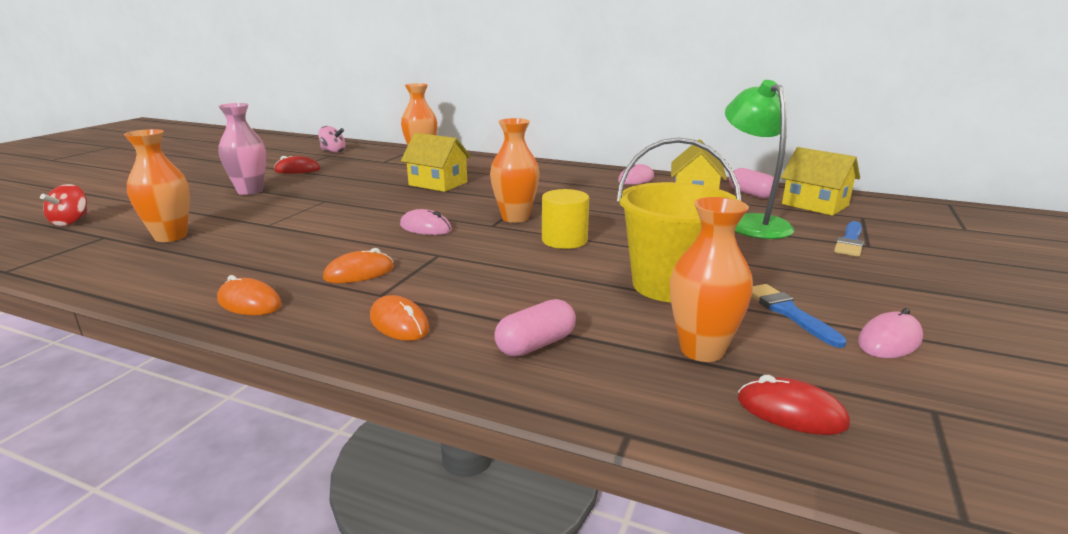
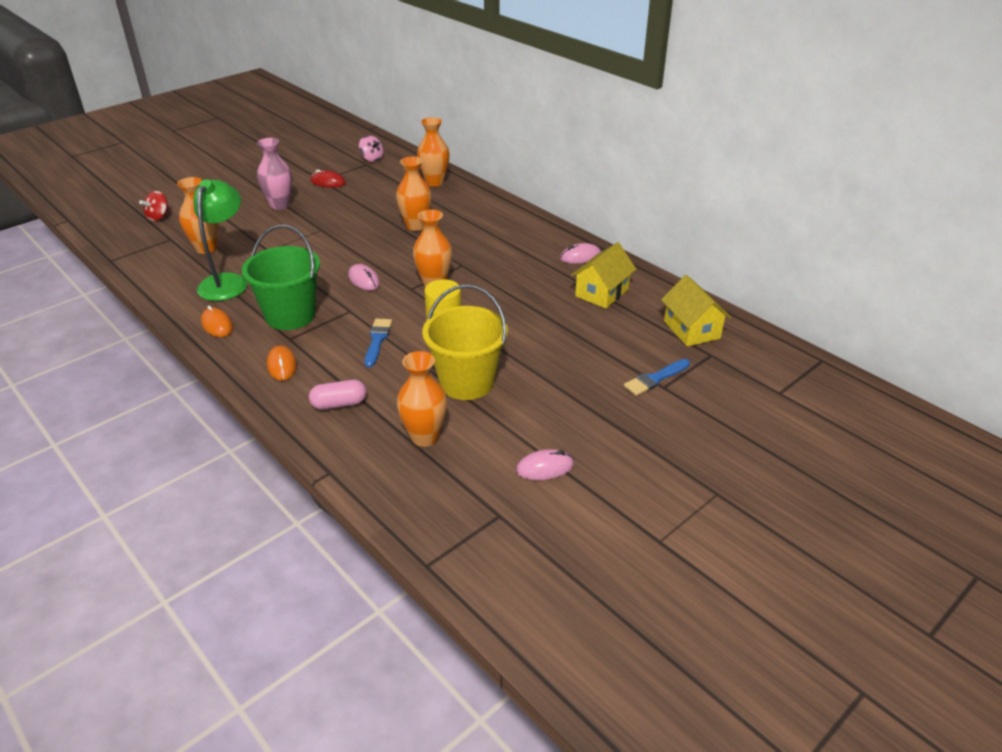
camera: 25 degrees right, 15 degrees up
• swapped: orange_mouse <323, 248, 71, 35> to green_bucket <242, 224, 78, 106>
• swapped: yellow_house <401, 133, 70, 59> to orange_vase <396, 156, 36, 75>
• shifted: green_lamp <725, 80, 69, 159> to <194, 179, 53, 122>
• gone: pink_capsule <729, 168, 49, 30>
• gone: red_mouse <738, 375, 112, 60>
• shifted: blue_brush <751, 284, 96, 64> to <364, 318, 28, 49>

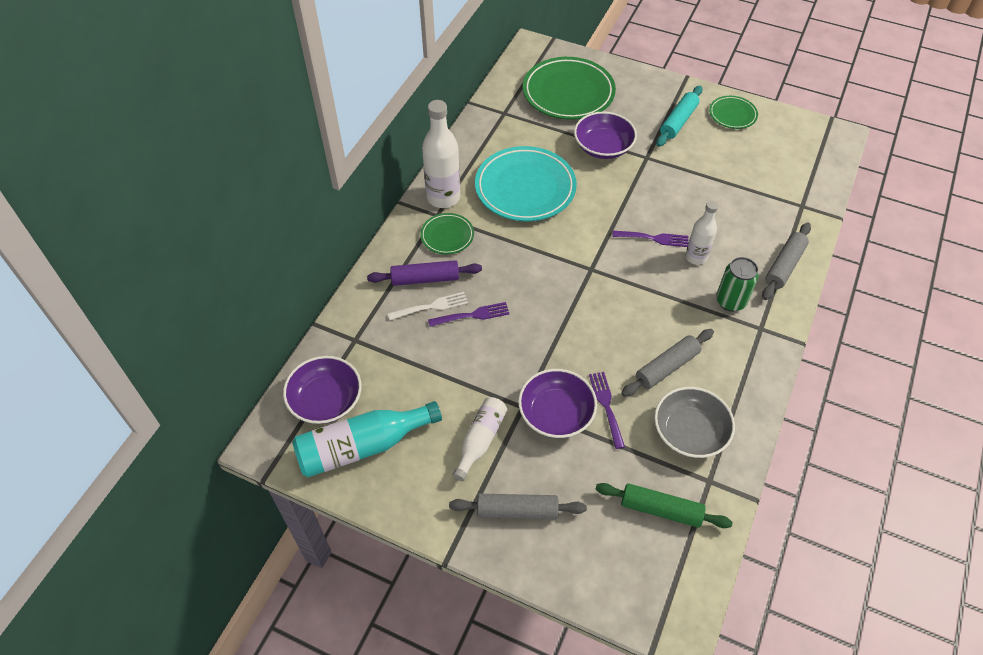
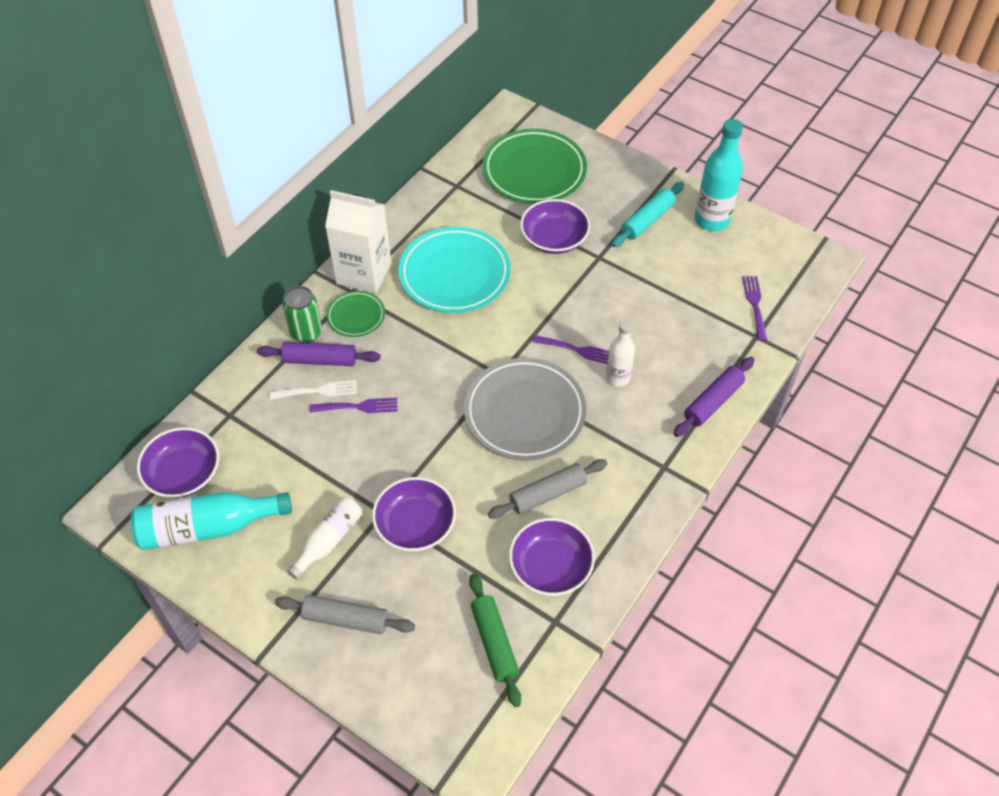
camera: 10 degrees right, 0 degrees up
• swapped: white_bottle <422, 100, 38, 108> to white_carton <325, 190, 66, 103>
• shifted: purple_fork <589, 372, 36, 77> to <742, 276, 25, 65>
• rotated: green_rolling_pin <596, 483, 136, 45> = <469, 573, 52, 134> 45 degrees clockwise
• repainted: grey_bowl <654, 387, 81, 71> to purple_bowl <509, 518, 86, 78>
• swapped: green_plate <709, 96, 49, 33> to turquoise_bottle <694, 119, 49, 112>
• shifted: green_can <716, 257, 43, 55> to <282, 286, 40, 57>
• repainted: grey_rolling_pin <762, 223, 49, 77> to purple_rolling_pin <674, 357, 81, 80>
• new: grey_plate <464, 358, 122, 102>

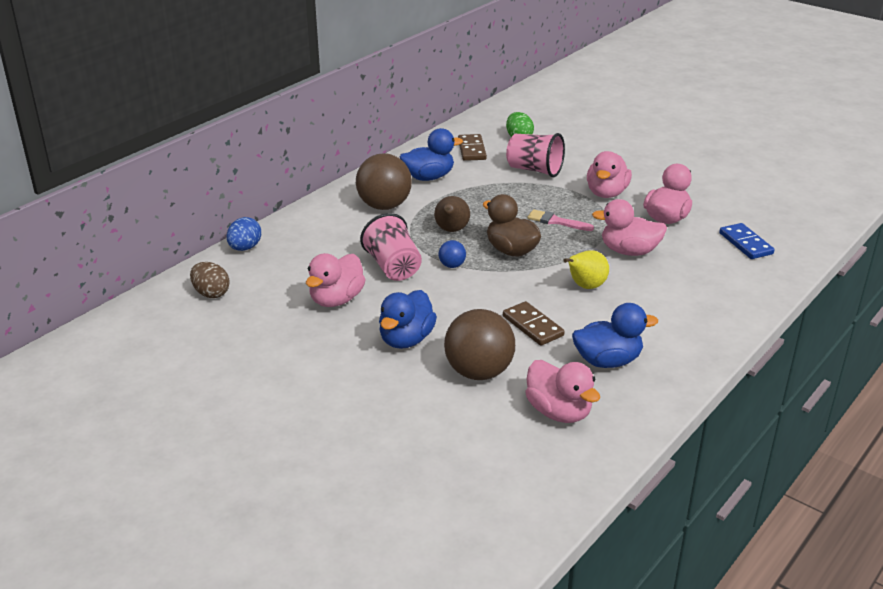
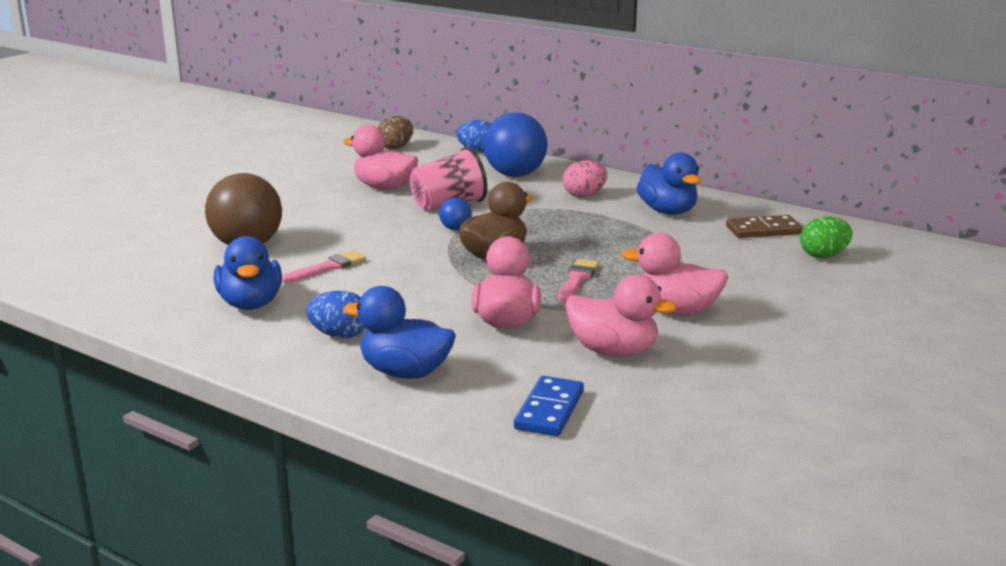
camera: 85 degrees right, 10 degrees down
• swapped: brown_ball <356, 153, 56, 57> to pink_egg <563, 160, 45, 37>
• shifted: blue_duck <379, 290, 58, 59> to <343, 286, 113, 93>
• gone: brown_pear <434, 196, 36, 36>
• swapped: brown_domino <503, 301, 62, 45> to pink_brush <282, 251, 84, 32>
• gone: pink_cup <506, 133, 59, 44>
• gone: pink_duck <525, 360, 75, 63>
• gone: yellow_pear <563, 250, 46, 39>
• rotated: blue_domino <719, 223, 56, 36> = <514, 376, 70, 60> 45 degrees counterclockwise
• new: blue_egg <306, 291, 59, 47>
• new: blue_ball <483, 112, 64, 65>

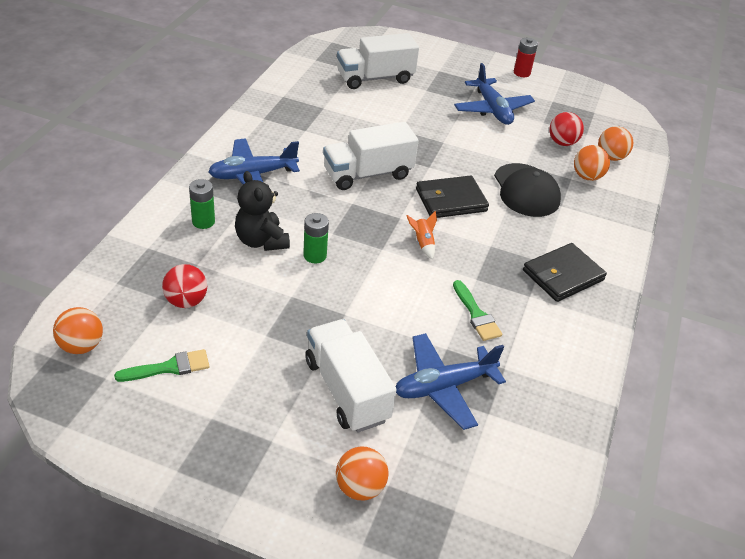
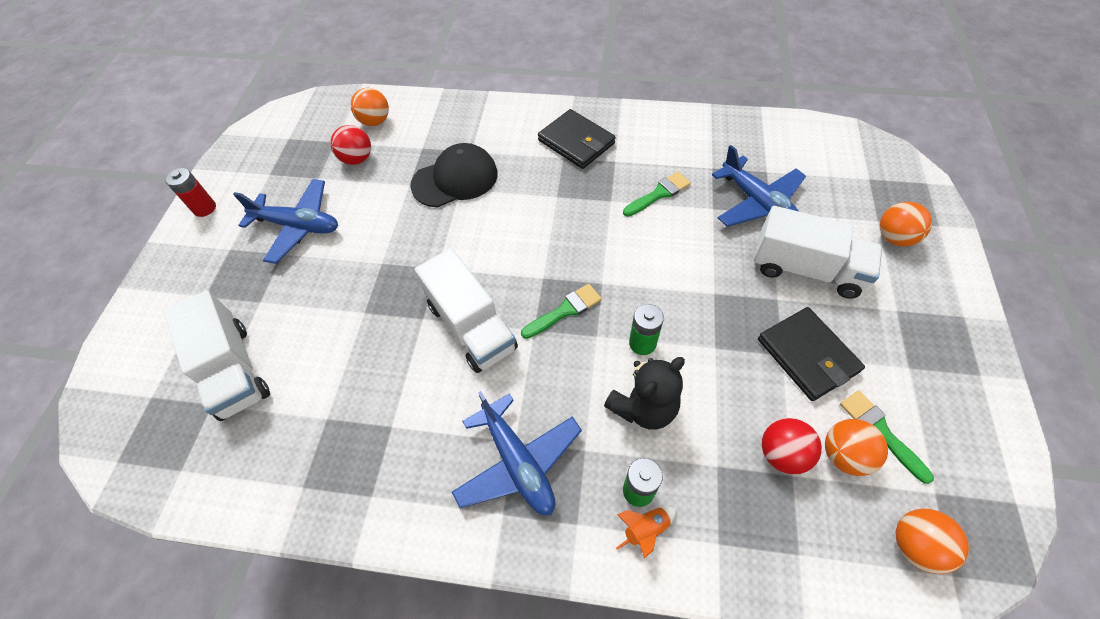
camera: 95 degrees left, 15 degrees up
• rotated: white_truck <305, 319, 91, 114> = <753, 206, 129, 93> 120 degrees counterclockwise
• shifted: orange_rocket <406, 211, 31, 48> to <616, 507, 61, 51>
• shifted: black_wallet <416, 176, 73, 42> to <758, 307, 107, 94>
• rotated: blue_plane <454, 63, 81, 62> = <233, 179, 105, 85> 45 degrees clockwise
• shifted: orange_ball <574, 145, 36, 36> to <825, 419, 63, 57>
• new: green_brush <521, 284, 81, 55>

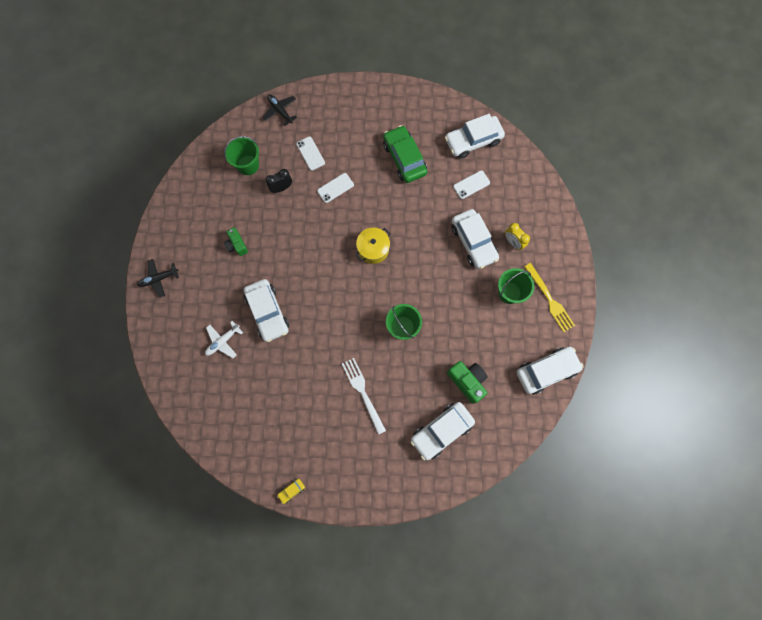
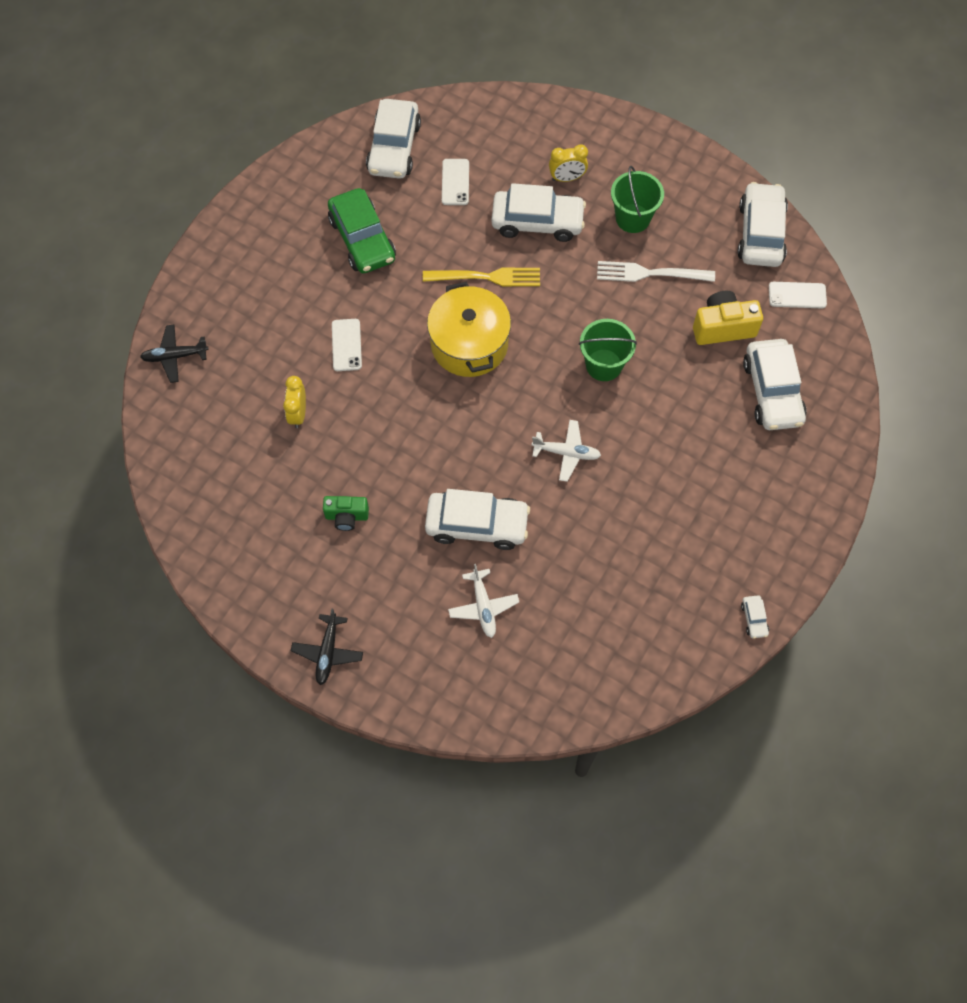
camera: 60 degrees left, 10 degrees down
• gone: green_bucket <224, 136, 35, 39>
• repainted: black_clock <266, 169, 26, 24> to yellow_clock <283, 376, 23, 52>
• repainted: yellow_car <277, 479, 28, 25> to white_car <741, 595, 28, 44>
• shifted: white_phone <296, 136, 29, 35> to <769, 282, 58, 26>
• shifted: white_fork <342, 358, 44, 77> to <597, 261, 118, 21>
• scaled: yellow_pot <355, 228, 36, 36> = <427, 282, 84, 95> x1.54
• rotated: green_car <383, 125, 44, 58> = <328, 188, 68, 85> 120 degrees counterclockwise
• repainted: green_camera <447, 361, 41, 43> to yellow_camera <693, 291, 70, 54>
• shifted: yellow_fork <524, 263, 51, 69> to <423, 267, 117, 19>
• new: white_plane <532, 420, 69, 62>

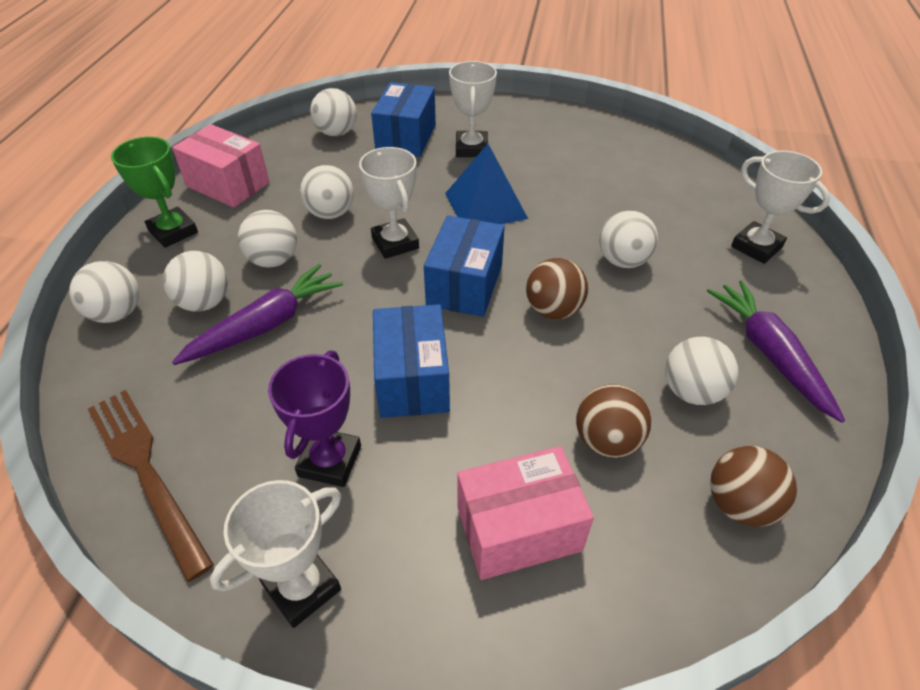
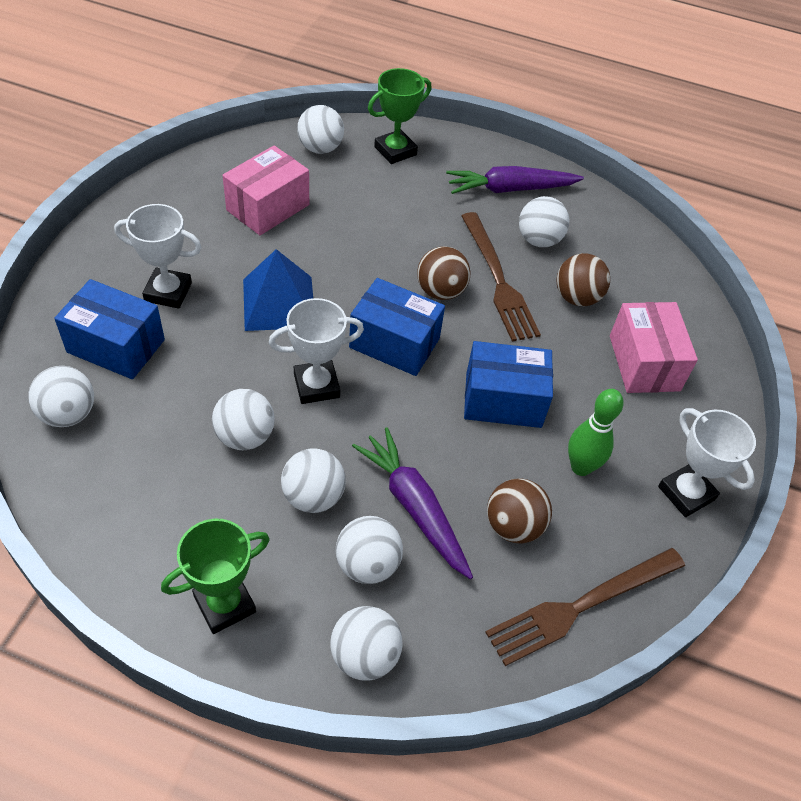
camera: 85 degrees left, 5 degrees up
• shifted: pink_box <172, 124, 98, 84> to <223, 146, 86, 89>
• swapped: purple_trophy <268, 350, 93, 137> to green_bowling_pin <568, 389, 55, 87>
• shifted: white_ball <599, 211, 59, 57> to <297, 105, 47, 49>
• shifted: brown_ball <710, 446, 87, 81> to <487, 478, 65, 65>
• repainted: white_trophy <731, 151, 99, 113> to green_trophy <368, 68, 63, 96>
• new: brown_fork <462, 212, 79, 129>

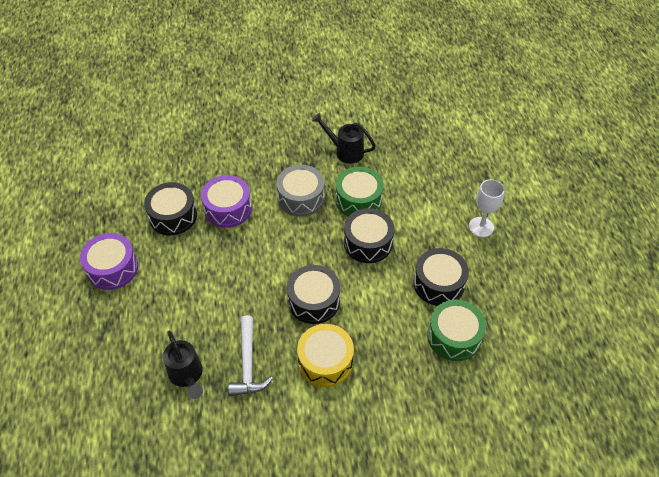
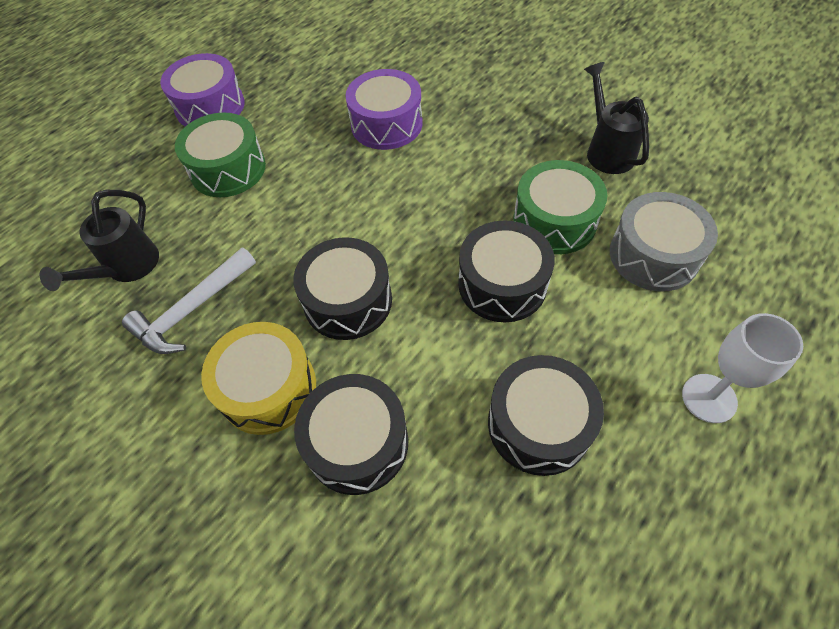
camera: 50 degrees right, 5 degrees up
• shifted: black_drum <144, 182, 53, 53> to <294, 374, 115, 121>
• shifted: grey_drum <276, 165, 48, 52> to <610, 192, 108, 99>
• shifted: green_drum <427, 299, 59, 62> to <175, 113, 91, 84>

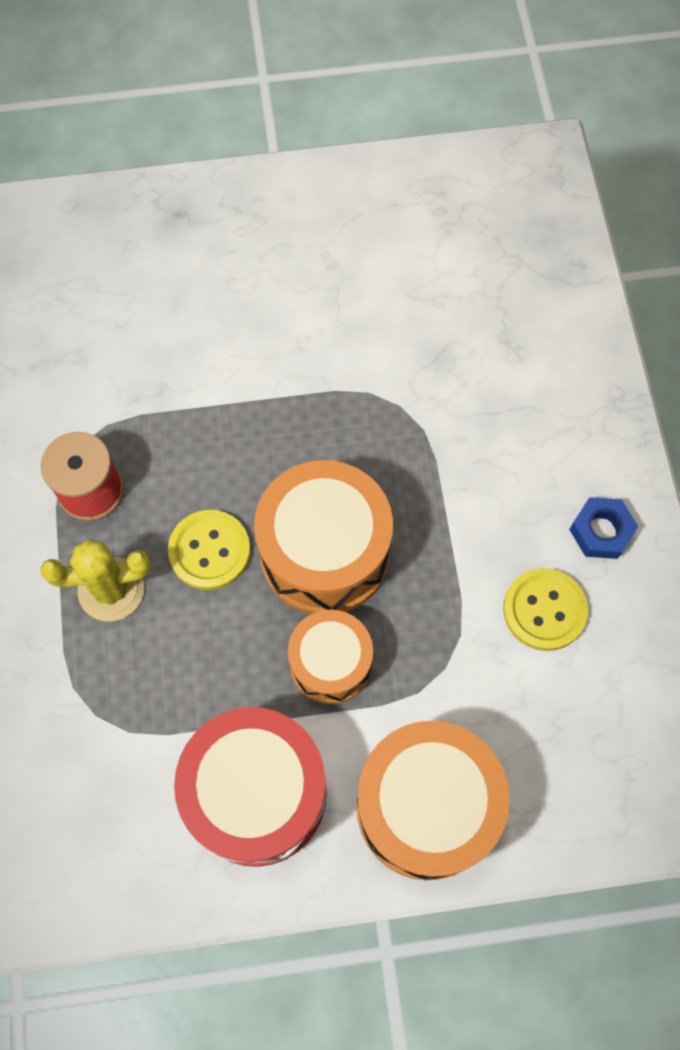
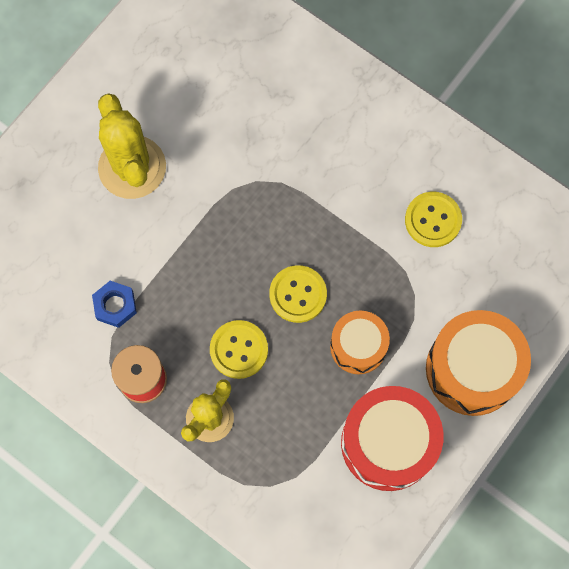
camera: 45 degrees left, 5 degrees up
• swapped: orange_drum <254, 460, 139, 154> to yellow_button <269, 265, 58, 58>
• shifted: blue_nut <569, 497, 69, 62> to <92, 281, 45, 47>
• new: yellow_cactus <98, 93, 68, 106>

